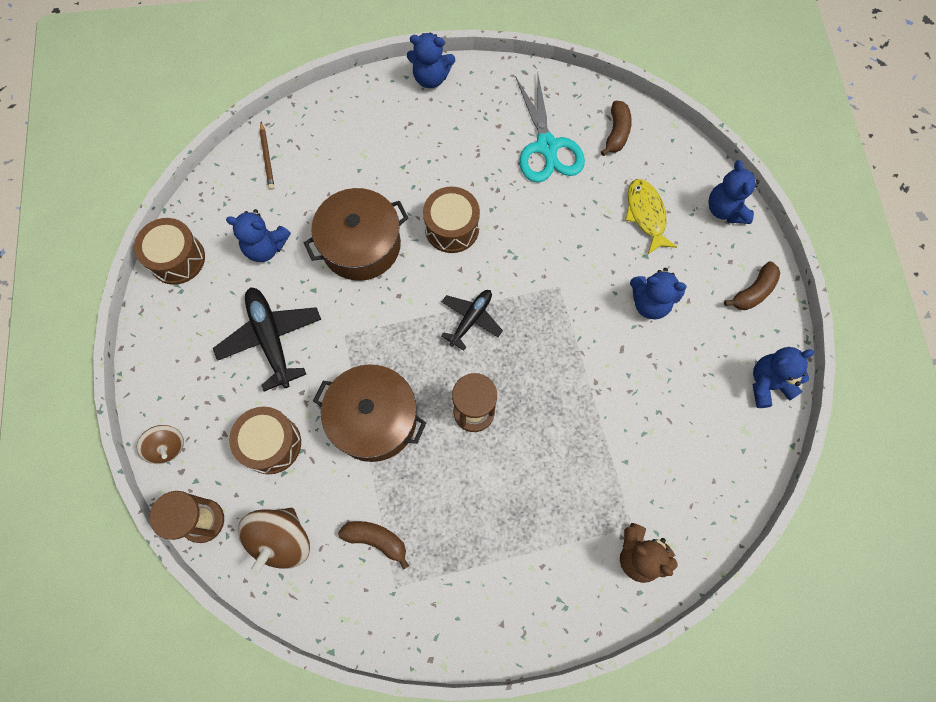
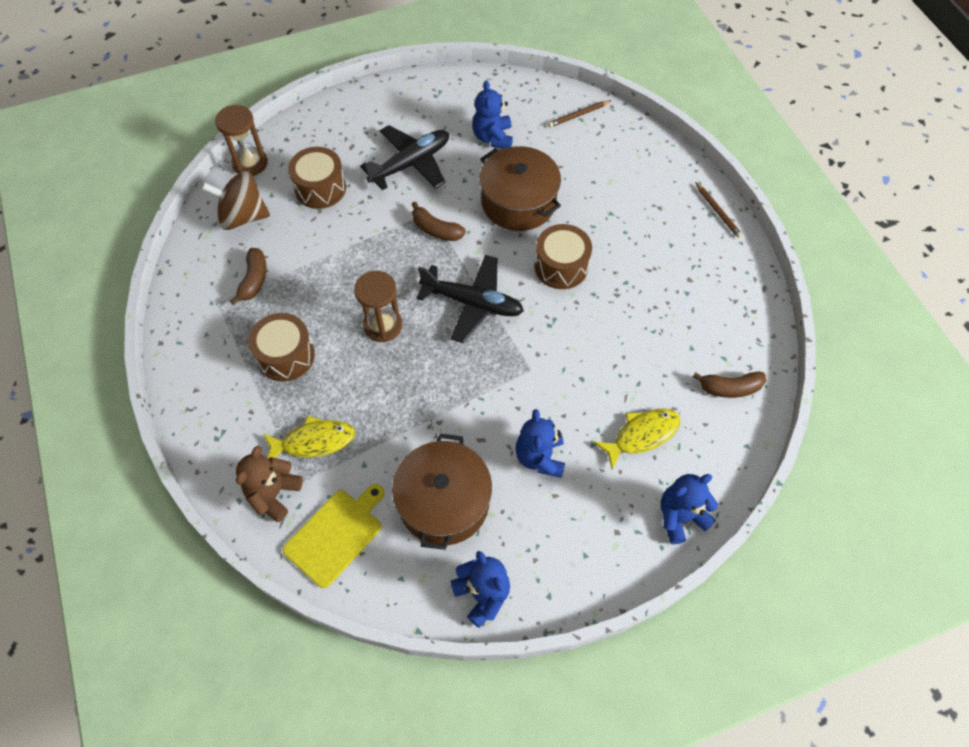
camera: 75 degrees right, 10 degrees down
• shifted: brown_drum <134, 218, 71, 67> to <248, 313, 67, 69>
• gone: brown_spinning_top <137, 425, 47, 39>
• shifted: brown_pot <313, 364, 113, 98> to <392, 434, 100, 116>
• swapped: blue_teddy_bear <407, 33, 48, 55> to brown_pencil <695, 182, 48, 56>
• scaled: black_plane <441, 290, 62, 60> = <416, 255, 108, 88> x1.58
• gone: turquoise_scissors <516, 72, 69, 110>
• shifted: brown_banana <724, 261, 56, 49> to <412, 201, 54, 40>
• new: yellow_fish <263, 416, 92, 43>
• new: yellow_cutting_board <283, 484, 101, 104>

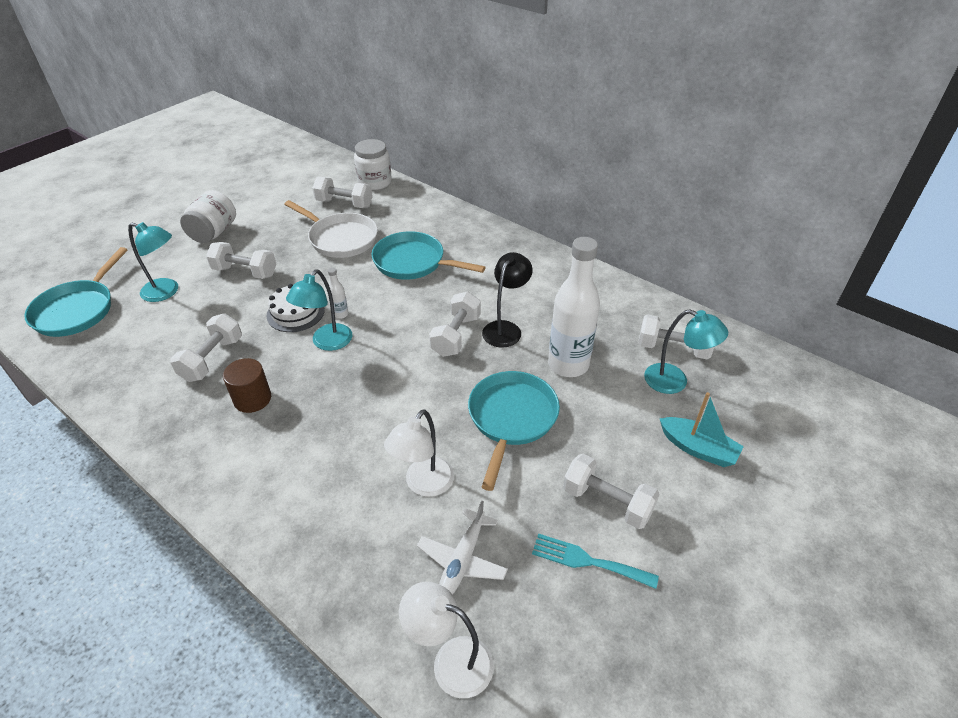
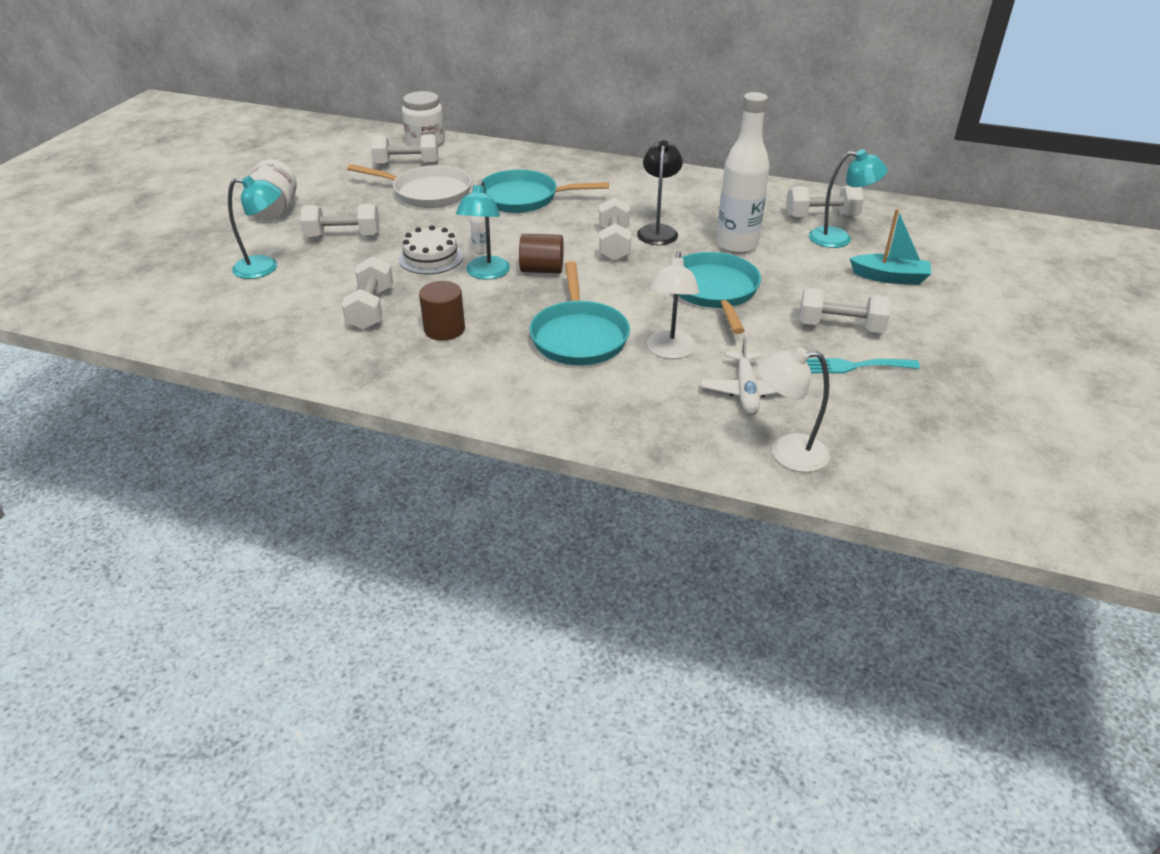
camera: 20 degrees left, 5 degrees down
• shifted: turquoise_pan <24, 247, 103, 90> to <529, 261, 101, 104>
• new: brown_cylinder <519, 234, 45, 39>

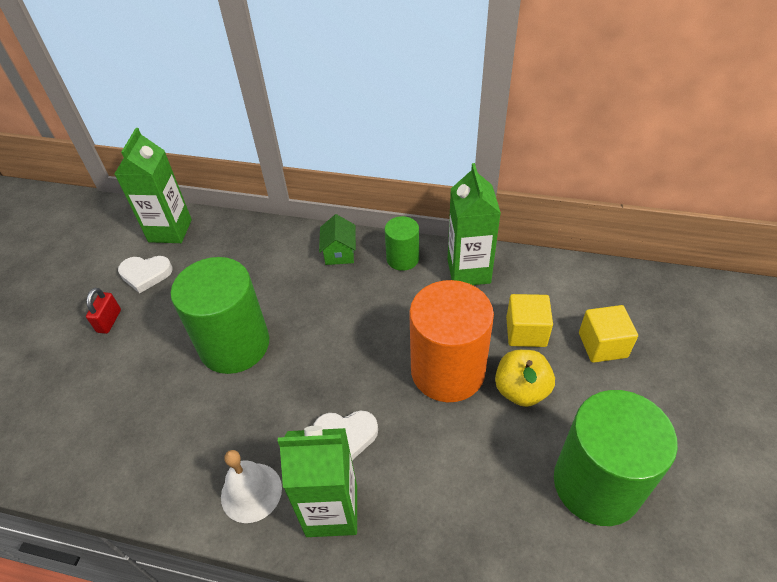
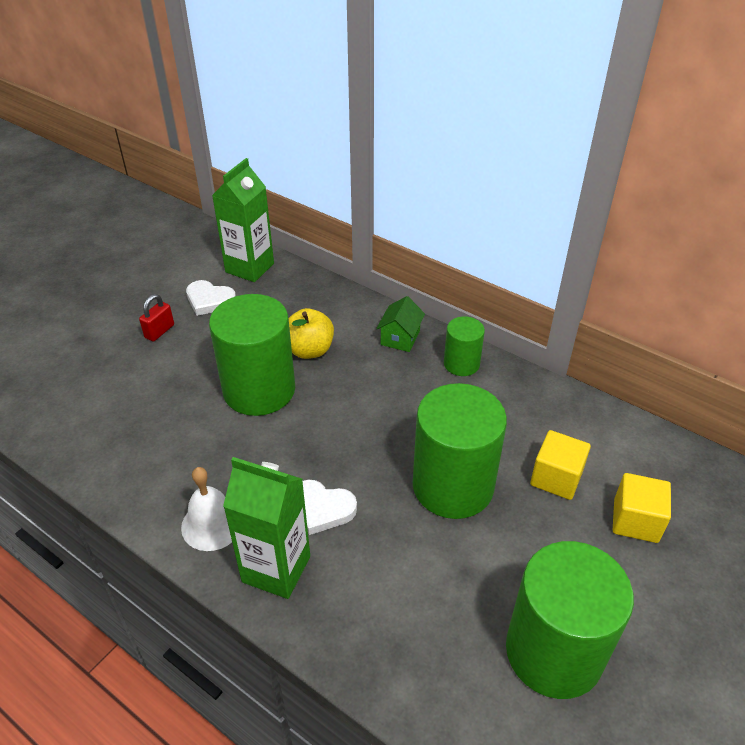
camera: 20 degrees right, 5 degrees down
• repainted: orange_cylinder <409, 280, 85, 122> to green_cylinder <413, 383, 94, 136>
• gone: green_carton <447, 163, 54, 122>
• shifted: yellow_apple <495, 350, 60, 57> to <289, 308, 45, 51>

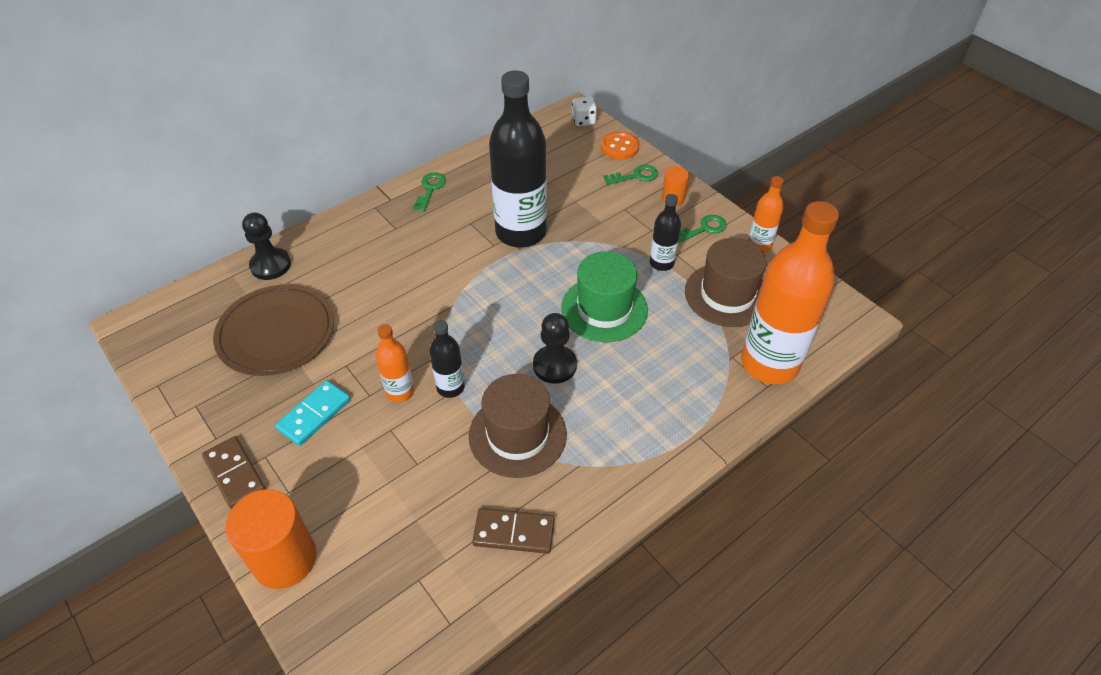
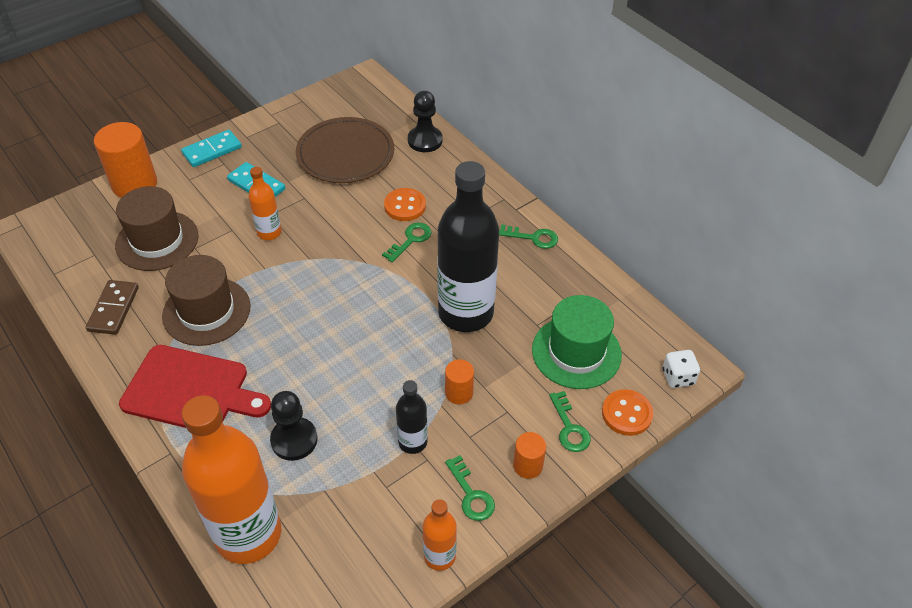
camera: 90 degrees right, 0 degrees up
• repainted: brown_domino <202, 436, 63, 73> to turquoise_domino <181, 130, 61, 37>
• gone: black_bottle <429, 320, 36, 78>
• shifted: black_pawn <533, 313, 44, 71> to <270, 391, 47, 70>
• shifted: green_hat <561, 251, 87, 91> to <532, 295, 90, 94>
• shifted: brown_hat <685, 238, 81, 89> to <115, 186, 83, 85>
• new: red_cutting_board <119, 345, 152, 83>
• new: green_key <382, 222, 50, 40>
• new: orange_button <384, 188, 42, 33>
• new: orange_cylinder <445, 359, 29, 45>

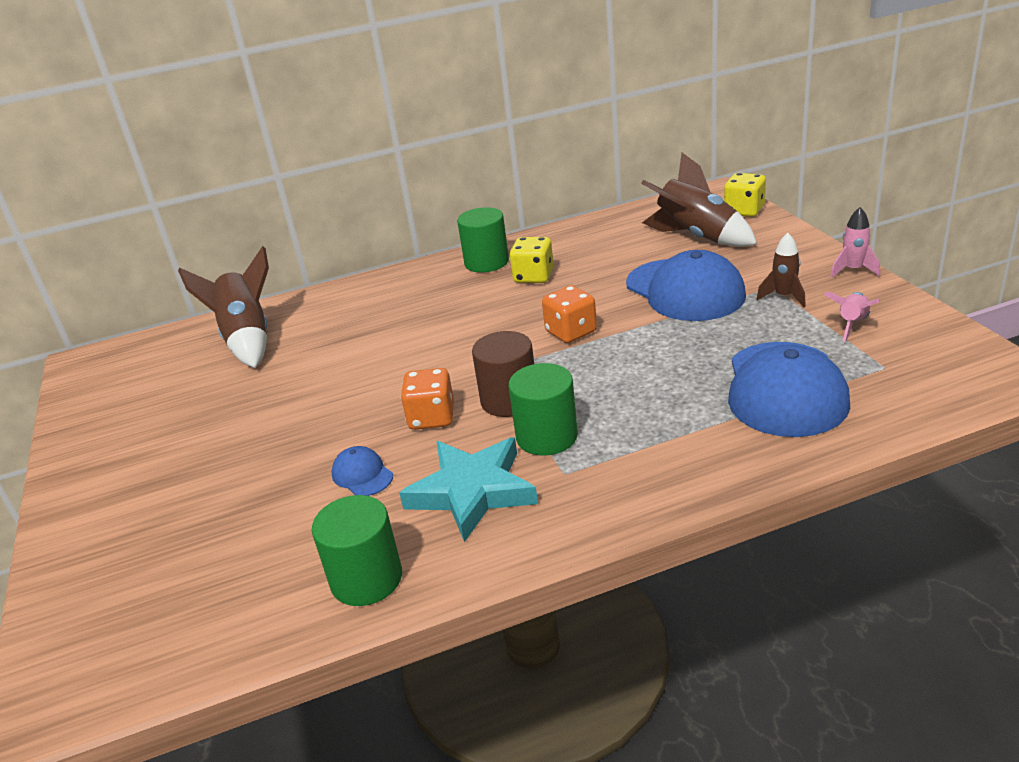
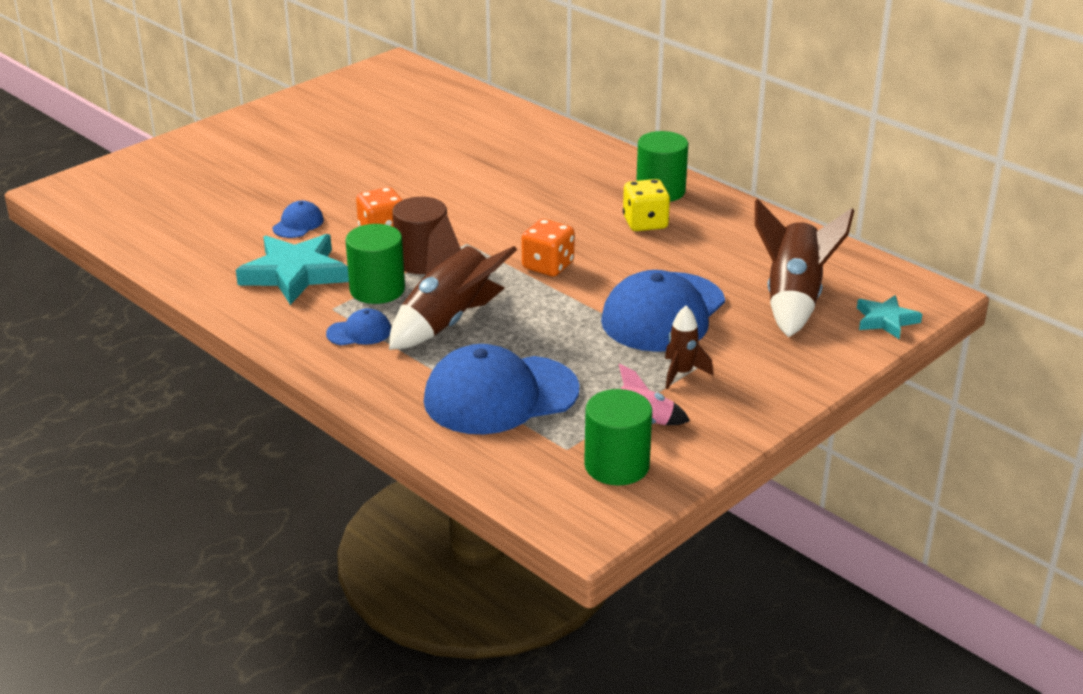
camera: 60 degrees right, 0 degrees up
• shifted: brown_rocket <178, 246, 91, 122> to <389, 213, 128, 137>
• shifted: green_cylinder <312, 495, 90, 111> to <584, 389, 68, 96>
• swapped: yellow_dice <724, 173, 42, 44> to turquoise_star <857, 295, 65, 44>
• gone: pink_rocket <830, 207, 50, 71>
• new: blue_cap <326, 308, 65, 38>

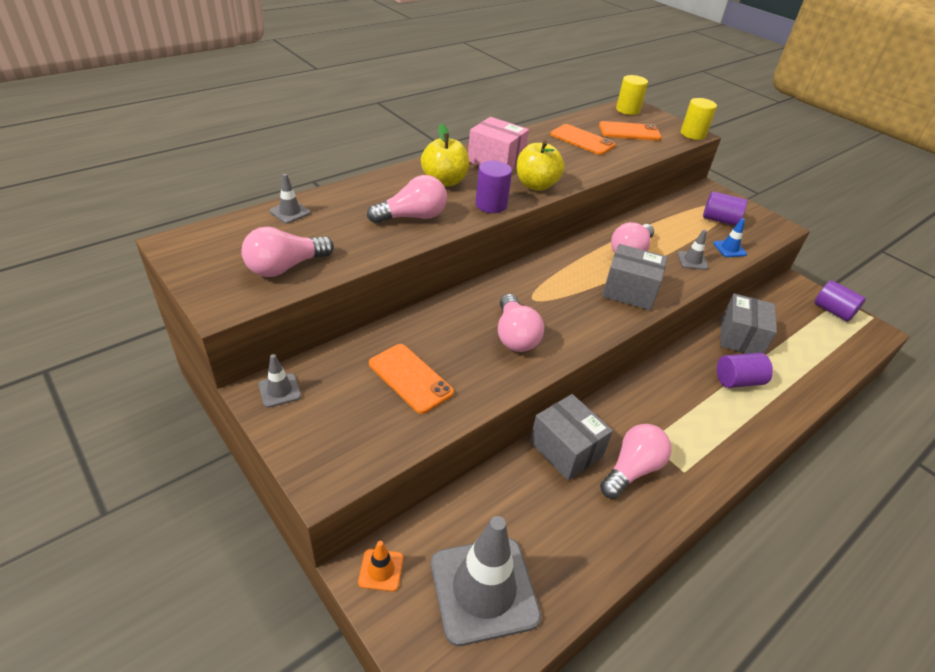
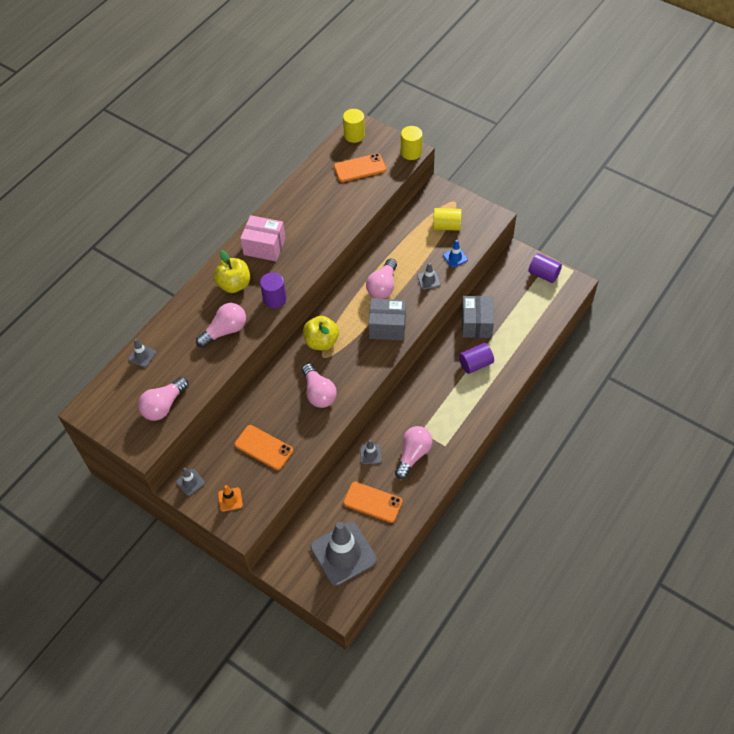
camera: 10 degrees left, 15 degrees up
• shifted: orange_traffic_cone <358, 541, 45, 51> to <218, 485, 25, 27>
• shifted: yellow_apple <516, 140, 48, 51> to <303, 316, 36, 34>
• swapped: grey_box <530, 394, 83, 86> to grey_traffic_cone <360, 440, 22, 24>
• shifted: orange_phone <550, 124, 65, 31> to <343, 482, 59, 41>
• repainted: purple_cylinder <703, 191, 44, 35> to yellow_cylinder <433, 208, 28, 23>

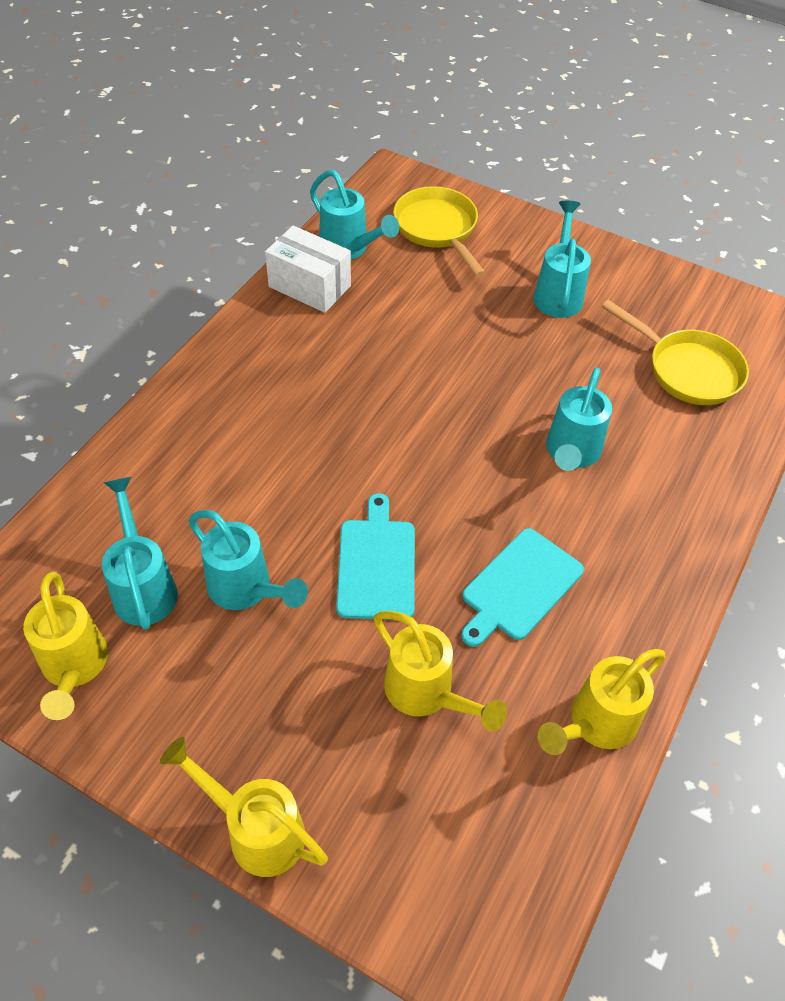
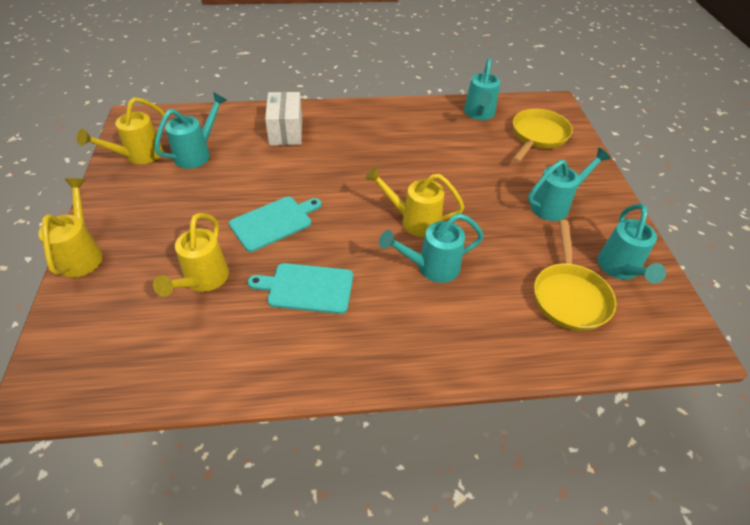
camera: 55 degrees right, 5 degrees down
• shifted: turquoise_watering_can <188, 510, 120, 100> to <597, 204, 69, 79>
• shifted: white_box <265, 226, 86, 87> to <265, 92, 37, 53>
• shifted: yellow_watering_can <538, 649, 128, 106> to <365, 166, 99, 71>

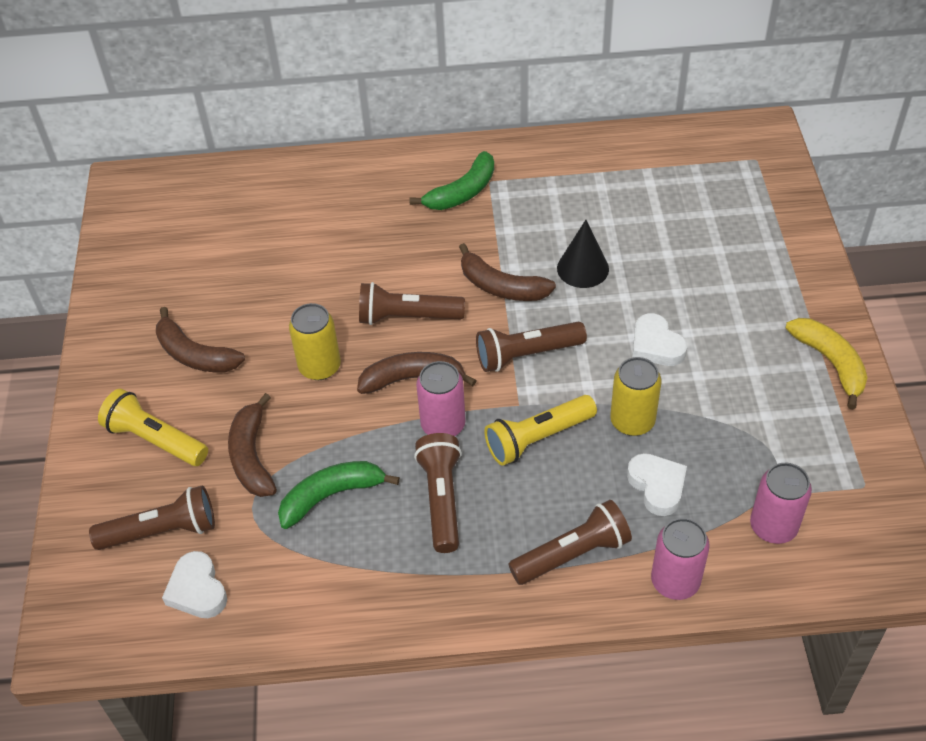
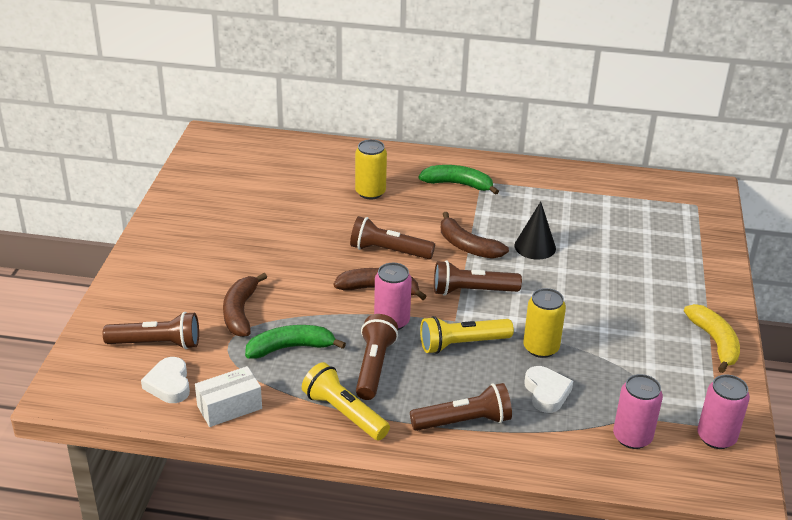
camera: 10 degrees right, 15 degrees down
• shifted: yellow_flashlight <98, 389, 110, 77> to <302, 362, 88, 79>
• gone: brown_banana <156, 307, 89, 65>
• shifted: yellow_can <289, 303, 52, 77> to <355, 139, 32, 60>
• rotated: green_banana <409, 151, 85, 59> = <419, 165, 80, 30> 135 degrees counterclockwise
• gone: white_heart <633, 313, 54, 53>
• shifted: pink_can <651, 518, 59, 82> to <697, 374, 53, 75>
• new: white_box <195, 366, 67, 61>

